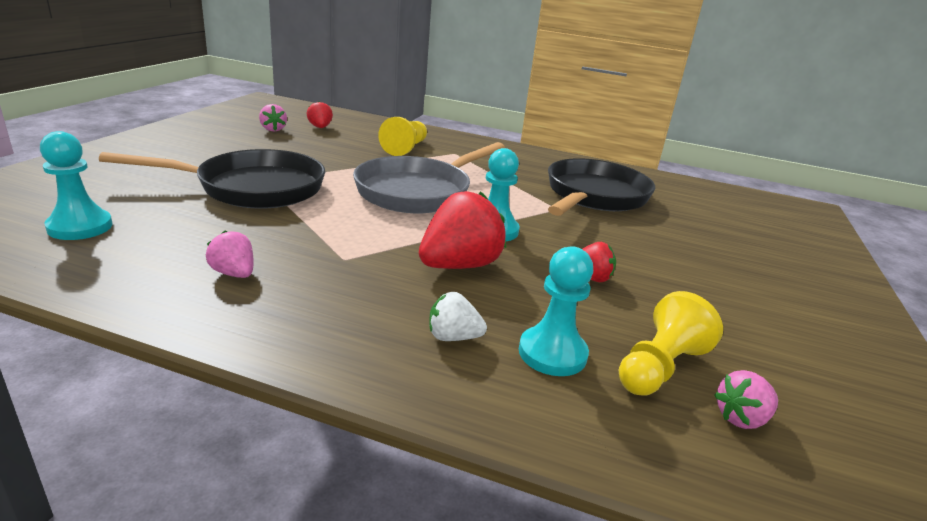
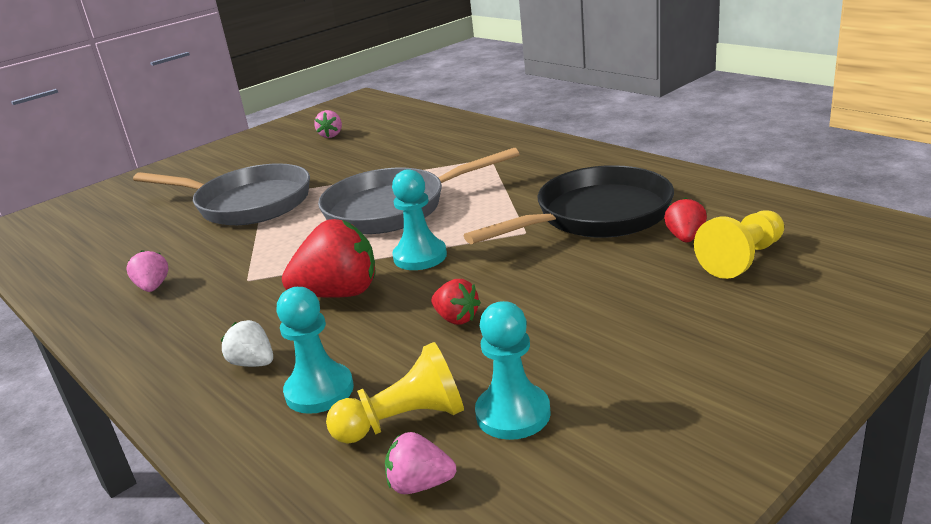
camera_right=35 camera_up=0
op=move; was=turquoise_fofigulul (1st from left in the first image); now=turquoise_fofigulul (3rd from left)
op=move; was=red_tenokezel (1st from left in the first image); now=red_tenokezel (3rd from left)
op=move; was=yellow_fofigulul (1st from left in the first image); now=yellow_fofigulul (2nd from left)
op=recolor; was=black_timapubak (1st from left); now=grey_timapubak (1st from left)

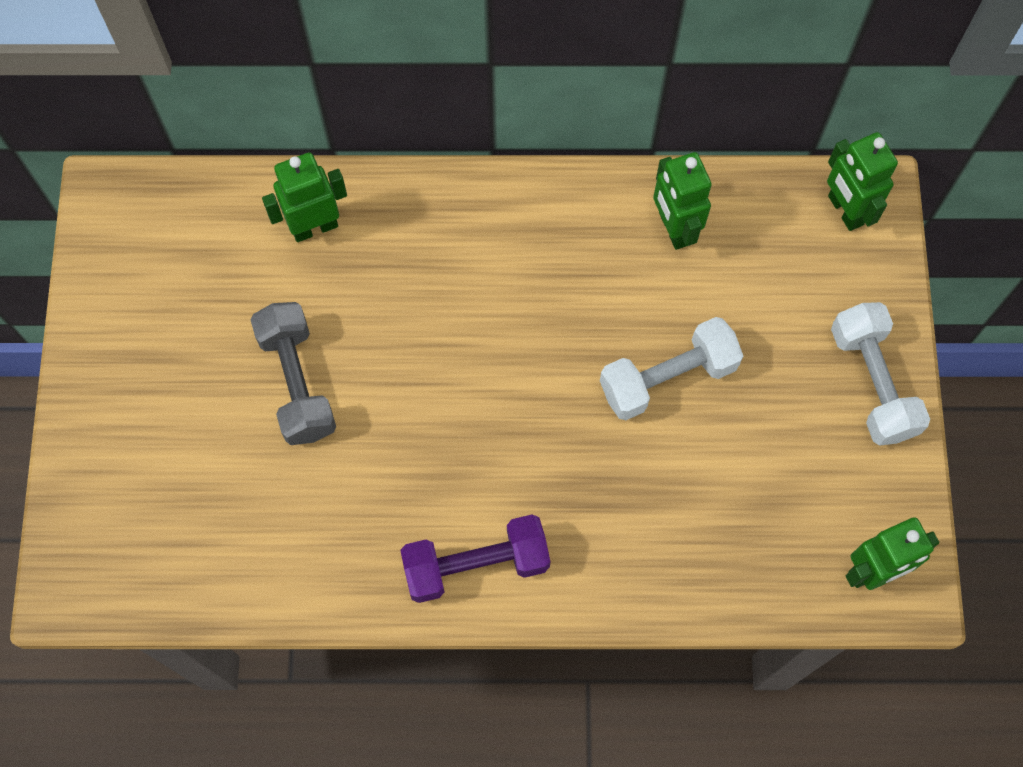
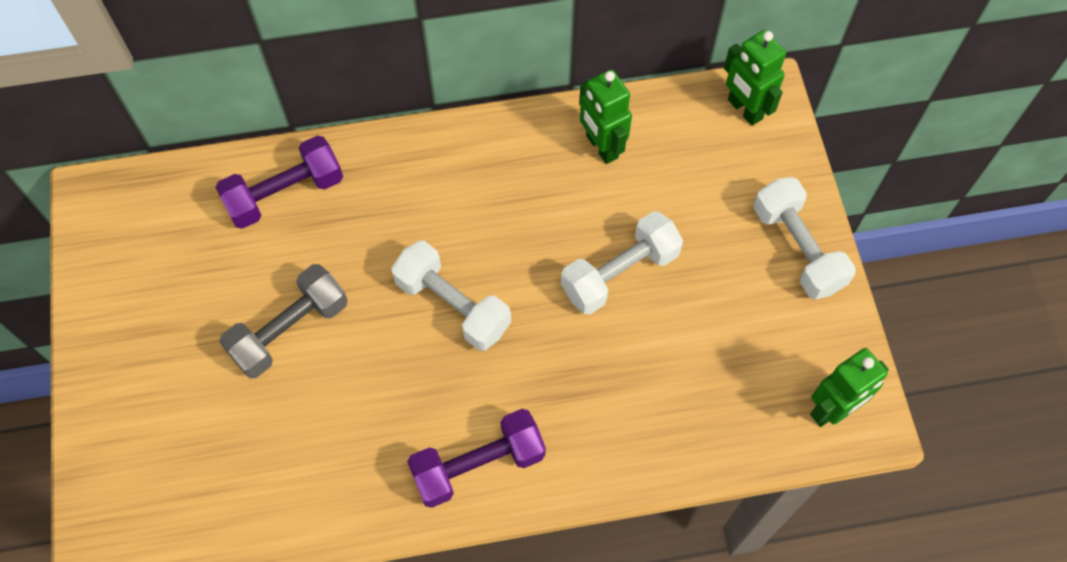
camera_right=-10 camera_up=-5
op=insert; now=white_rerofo (1st from left)
op=replace; was=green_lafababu (1st from left); now=purple_rerofo (1st from left)
op=rotate; was=grey_rerofo; clockwise=75

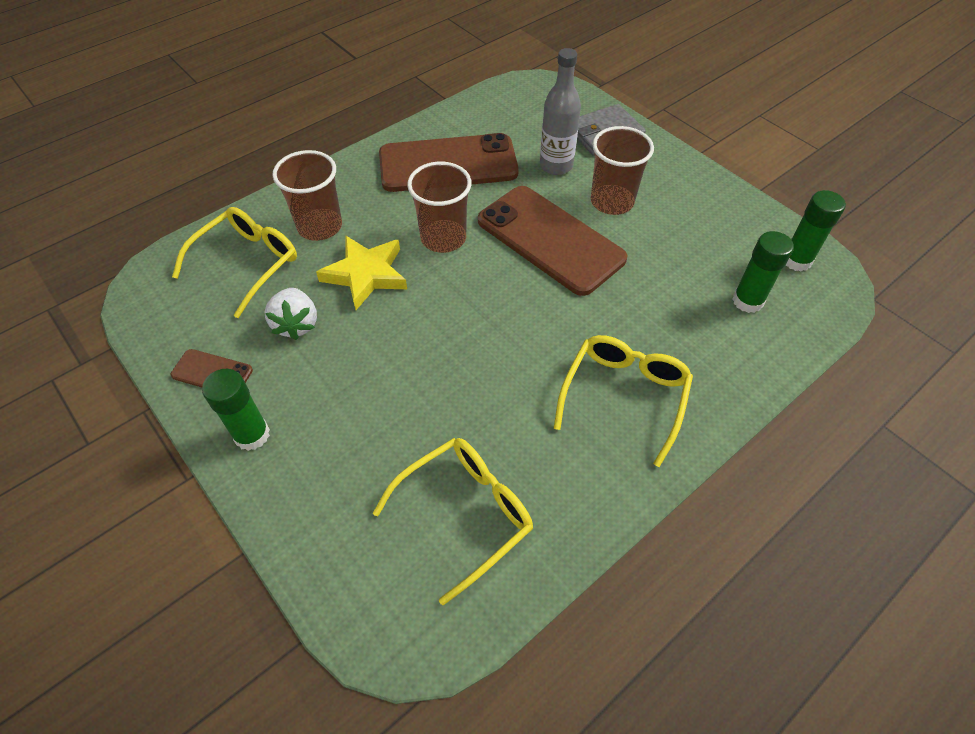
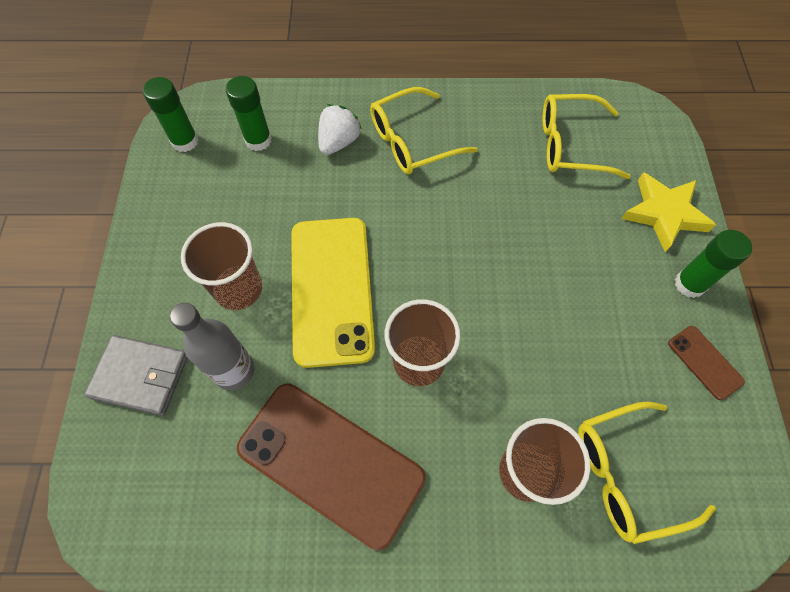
camera_right=-140 camera_up=10
op=move; was=white_tenokezel
op=move; was=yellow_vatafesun
op=recolor; was=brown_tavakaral (3rd from left); now=yellow_tavakaral

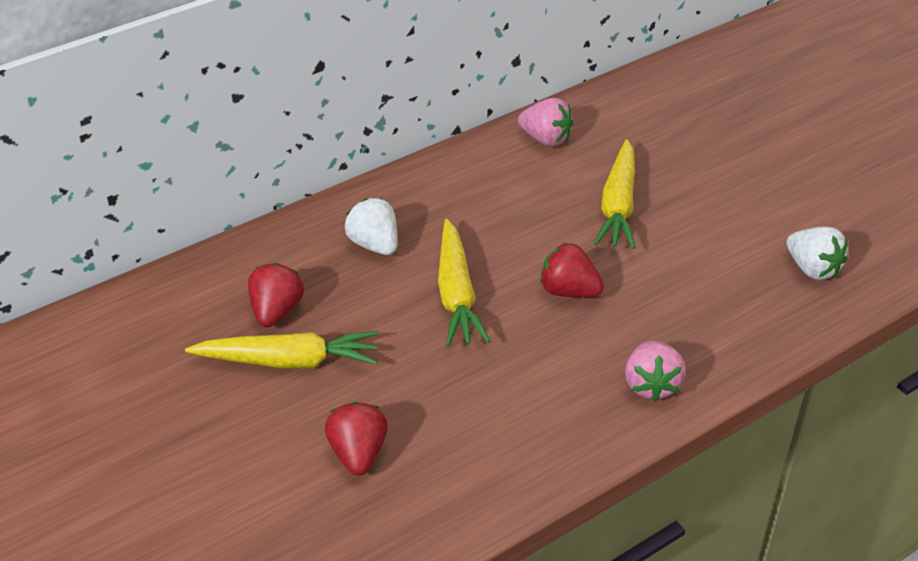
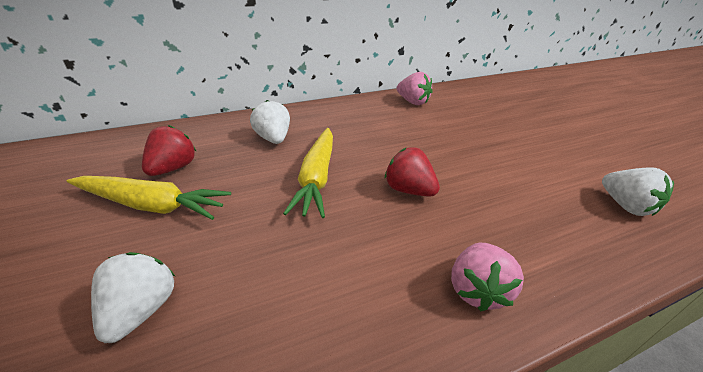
camera_right=10 camera_up=-5
op=delete; was=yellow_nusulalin (3rd from left)
op=recolor; was=red_tenokezel (2nd from left); now=white_tenokezel (1st from left)

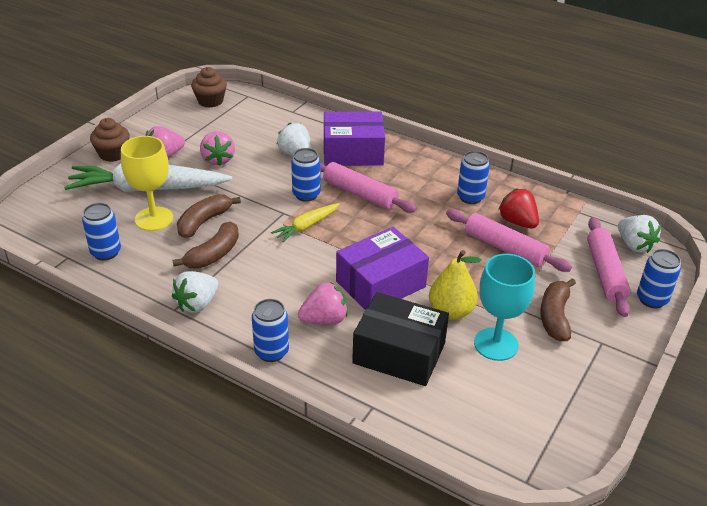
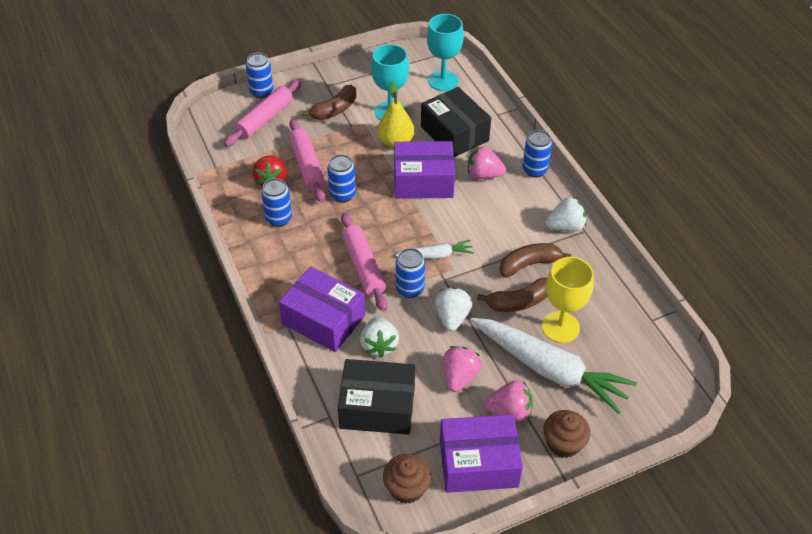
camera_right=-145 camera_up=10
op=insert; now=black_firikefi (1st from left)
op=insert; now=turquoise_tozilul (2nd from left)
op=insert; now=purple_firikefi (3rd from left)
op=move; was=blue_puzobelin (1st from left in the first image); now=blue_puzobelin (3rd from left)
op=move; was=white_tenokezel (3rd from left in the first image); now=white_tenokezel (2nd from left)
op=recolor; was=yellow_nusulalin; now=white_nusulalin (1st from left)

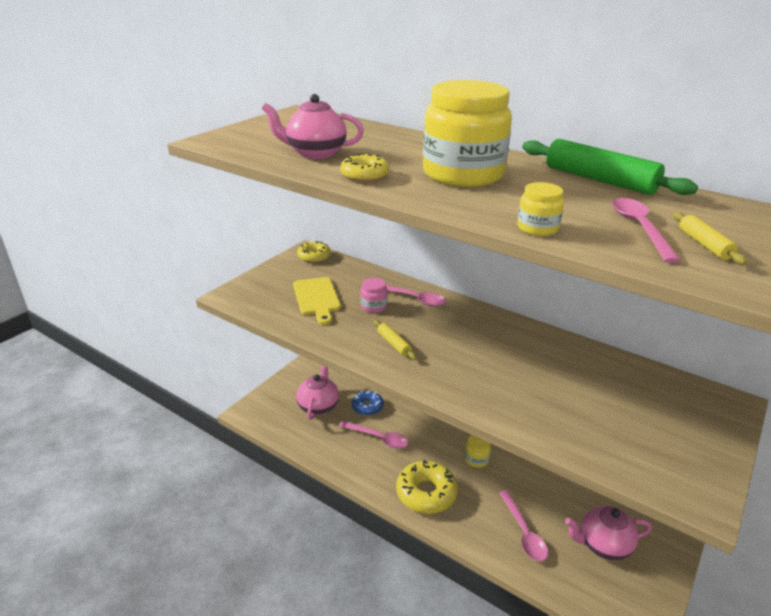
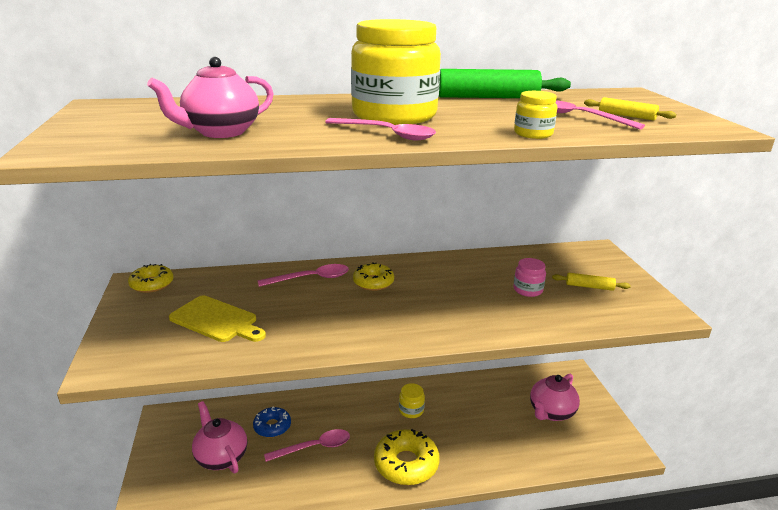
camera_right=-45 camera_up=-5
op=move; was=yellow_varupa (2nd from left)
op=move; was=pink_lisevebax
op=move; was=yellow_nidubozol (1st from left)
op=move; was=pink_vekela (3rd from left)

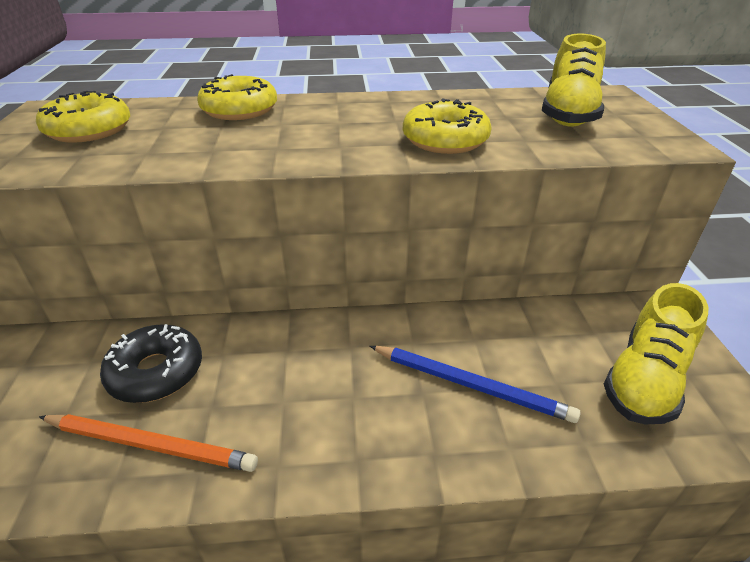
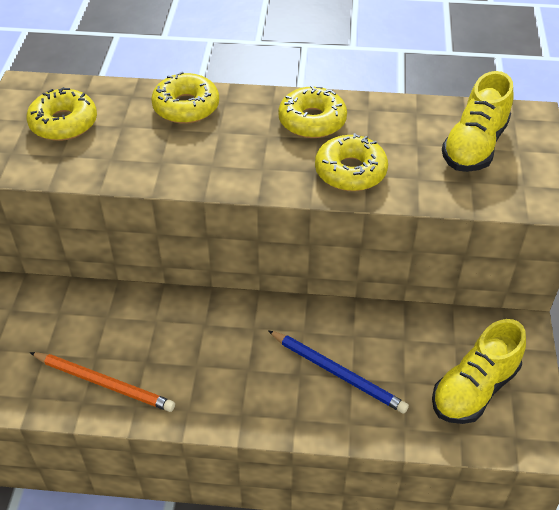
camera_right=10 camera_up=10
op=delete; was=black_varupa
op=insert; now=yellow_varupa (3rd from left)

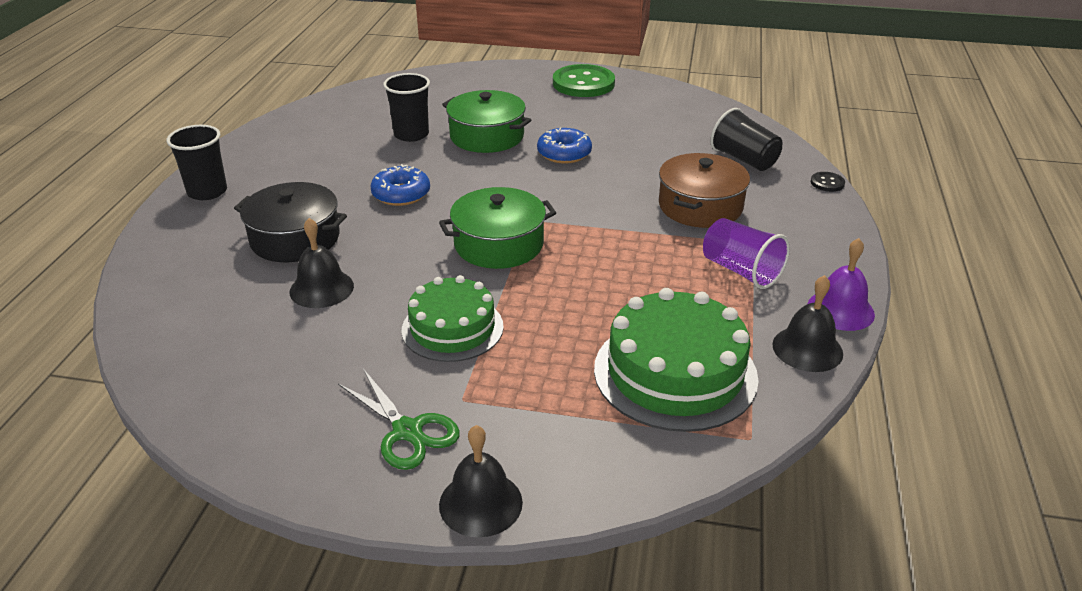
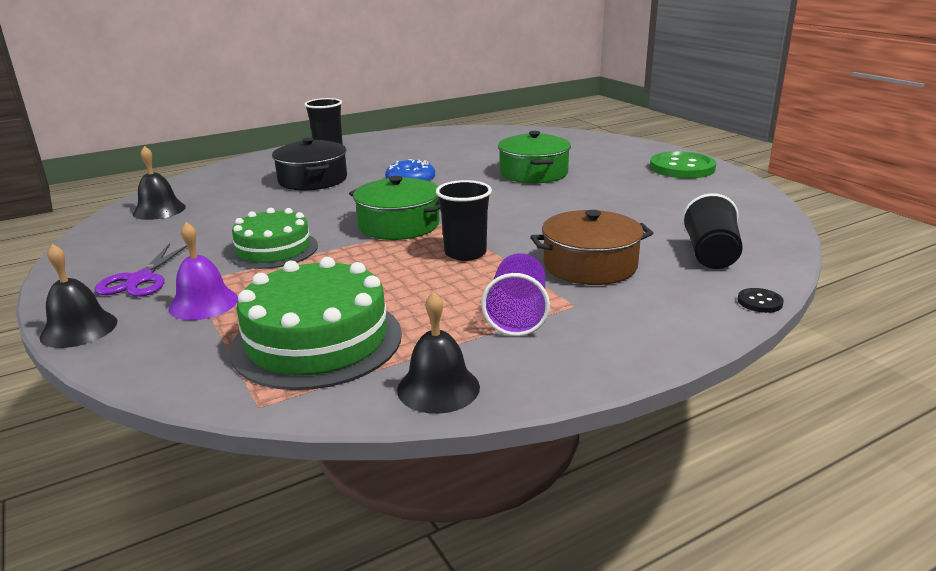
camera_right=50 camera_up=-10
op=delete; was=blue_varupa (2nd from left)
op=move; was=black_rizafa (1st from left in the first image); now=black_rizafa (2nd from left)
op=move; was=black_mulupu (2nd from left)
op=move; was=purple_rizafa
op=recolor; was=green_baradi; now=purple_baradi

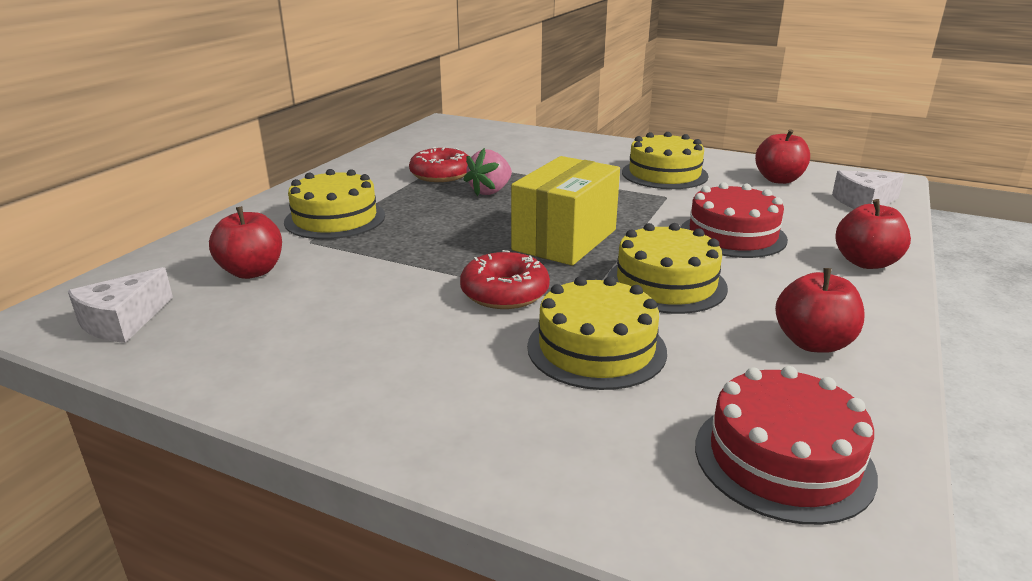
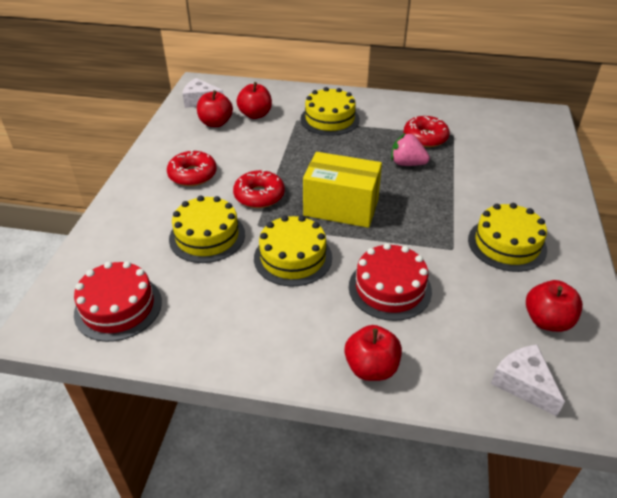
camera_right=75 camera_up=15
op=insert; now=red_varupa (1st from left)
op=move; was=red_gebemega (3rd from left in the first image); now=red_gebemega (1st from left)

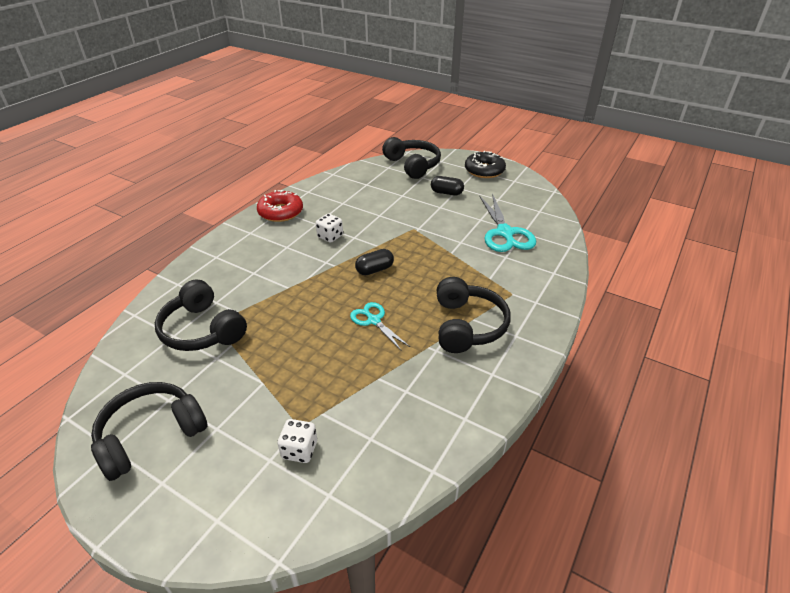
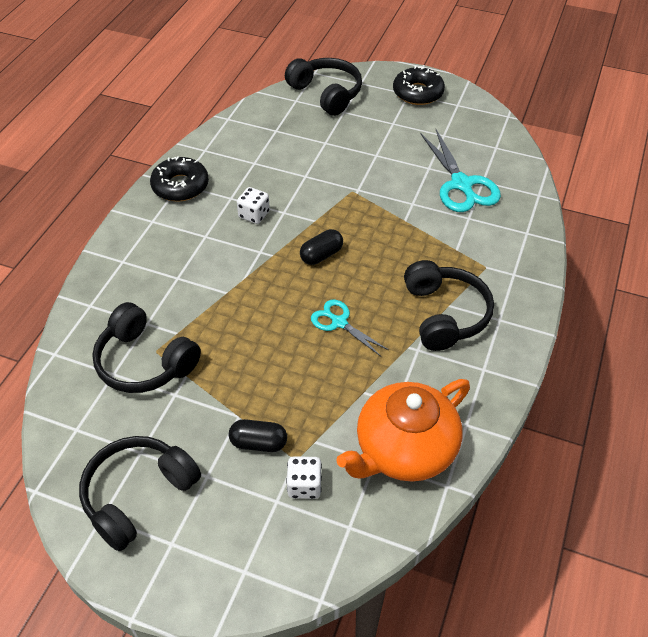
camera_right=-10 camera_up=10
op=insert; now=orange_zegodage
op=move; was=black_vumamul (2nd from left in the first image); now=black_vumamul (1st from left)
op=recolor; was=red_varupa; now=black_varupa (1st from left)

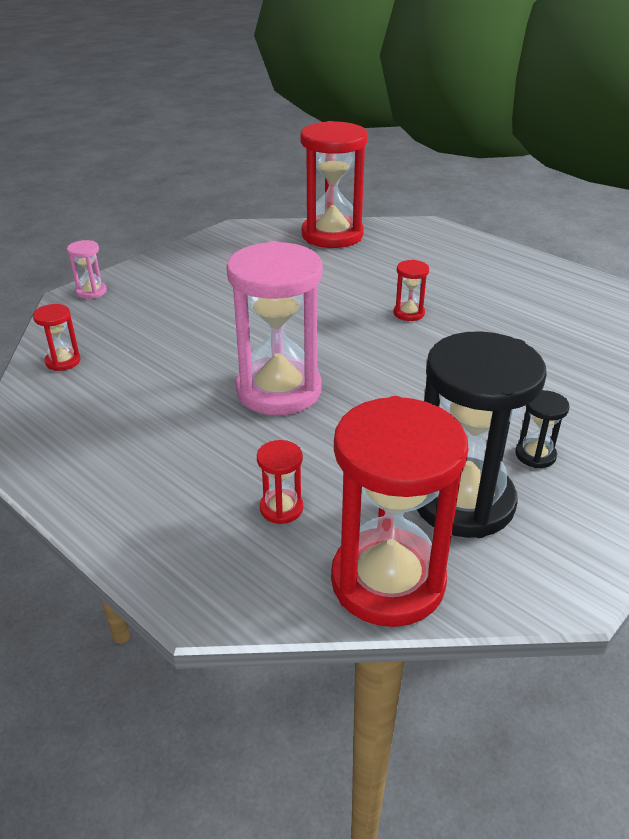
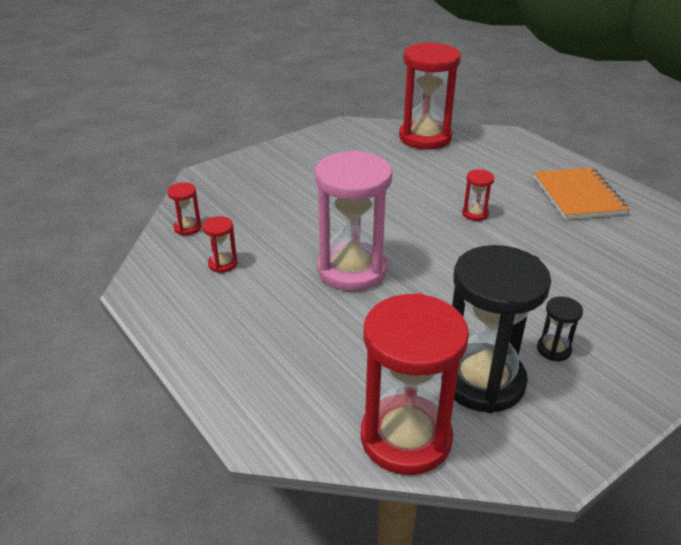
camera_right=10 camera_up=0
op=delete; was=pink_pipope (1st from left)
op=insert; now=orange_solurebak
op=move; was=red_pipope (2nd from left)

